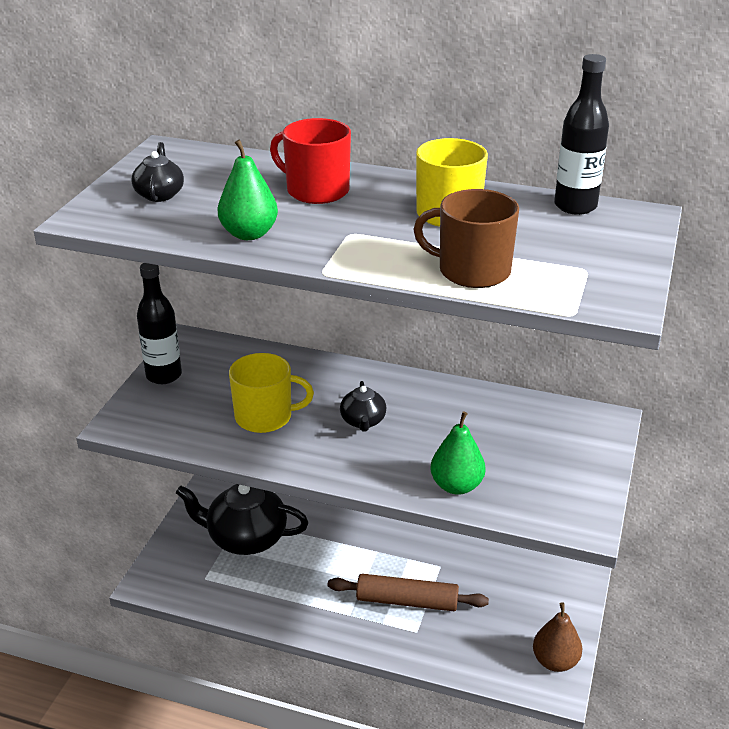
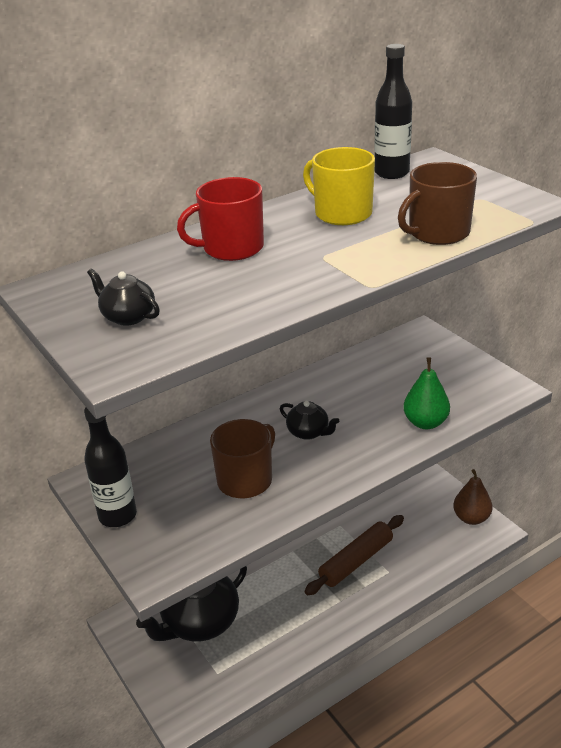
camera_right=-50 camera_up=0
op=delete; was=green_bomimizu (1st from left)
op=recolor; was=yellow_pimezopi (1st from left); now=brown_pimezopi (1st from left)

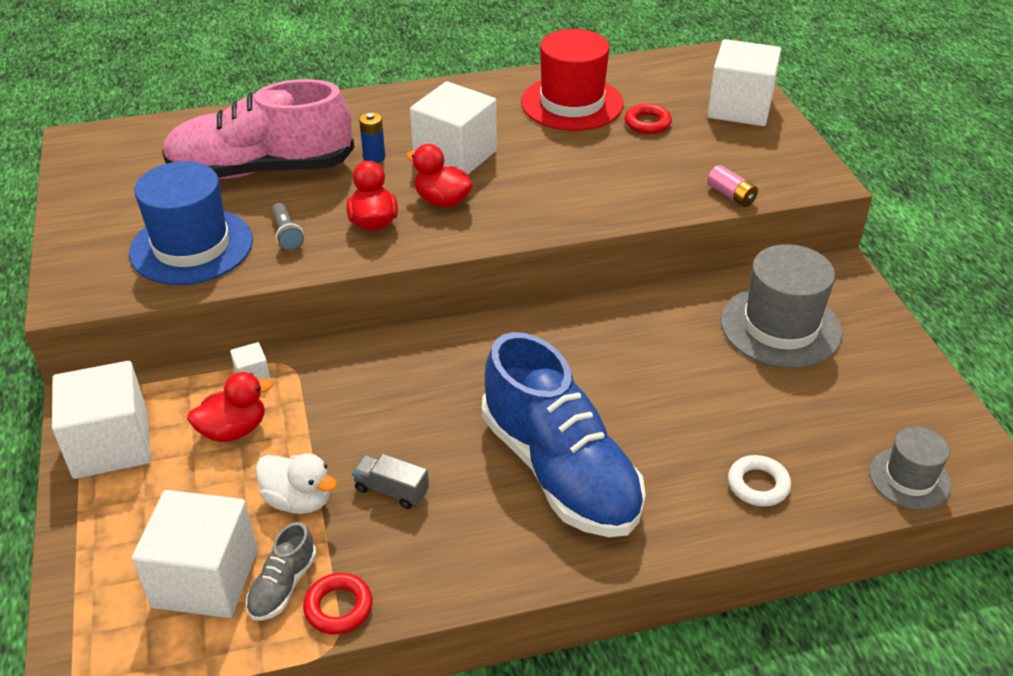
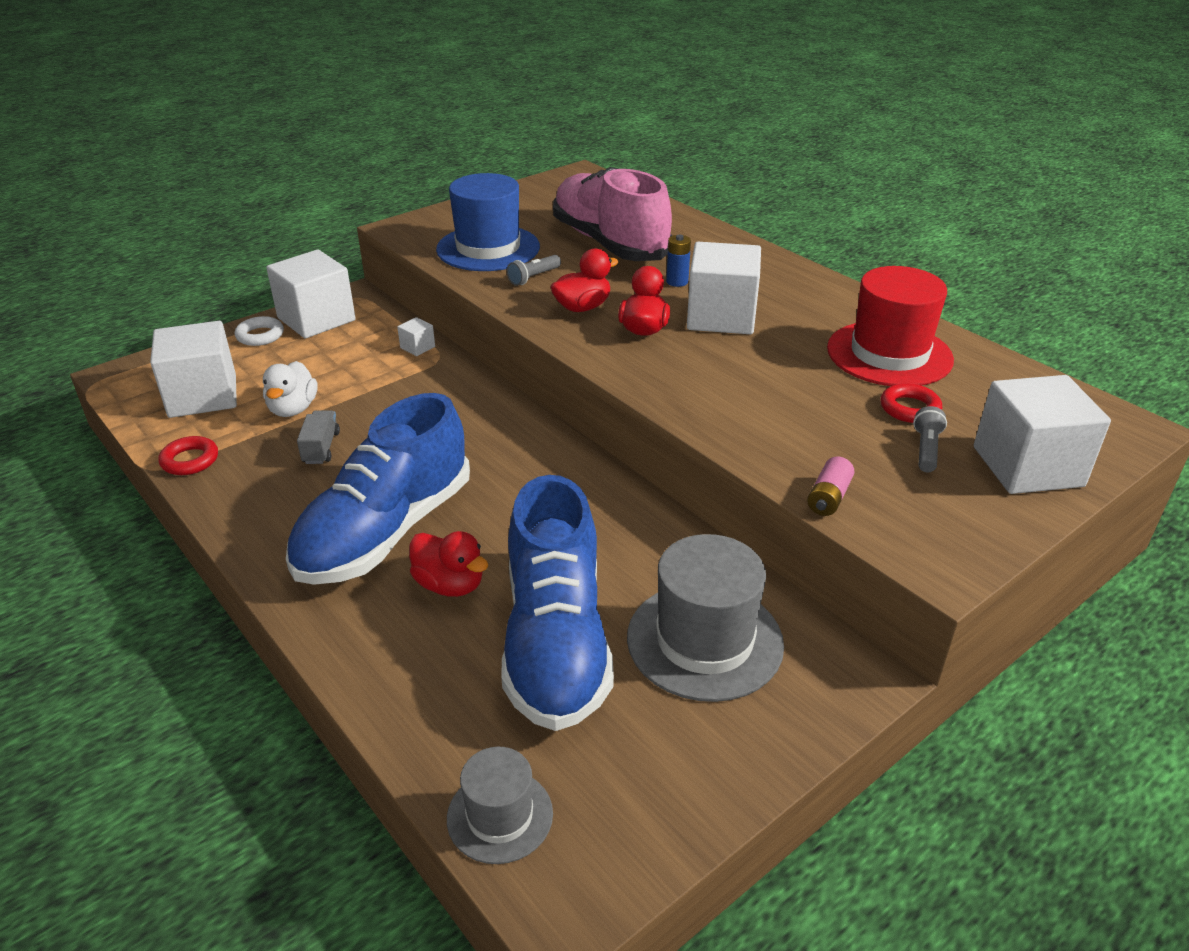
camera_right=65 camera_up=-5
op=delete; was=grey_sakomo
op=insert; now=blue_sakomo (2nd from left)
op=insert; now=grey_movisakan (2nd from left)
op=move; was=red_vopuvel (1st from left)
op=move; was=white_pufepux

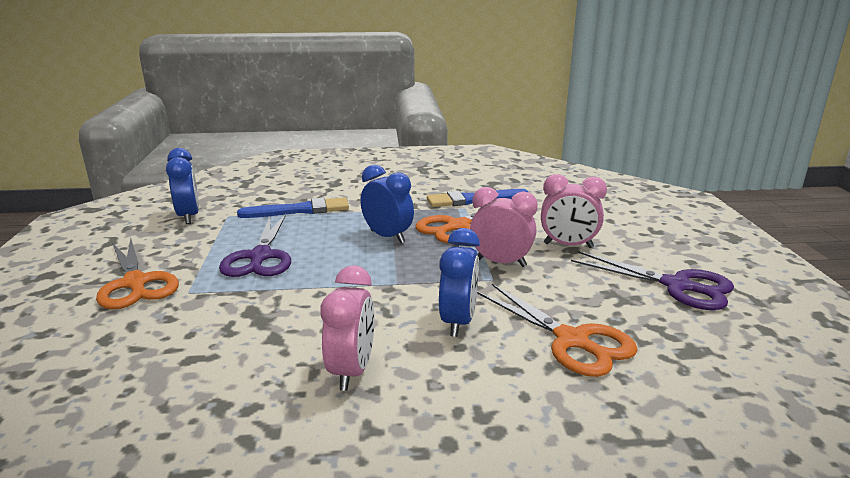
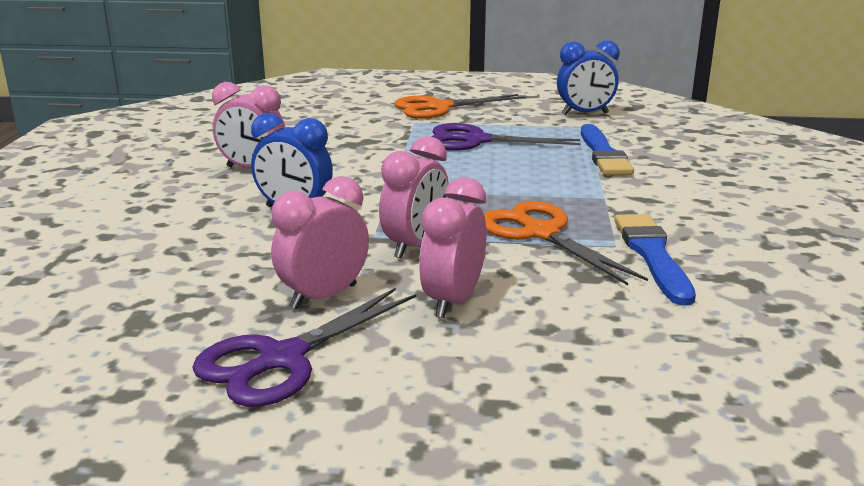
camera_right=100 camera_up=0
op=delete; was=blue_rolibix (2nd from left)
op=delete; was=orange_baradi (3rd from left)
op=insert; now=pink_rolibix (2nd from left)

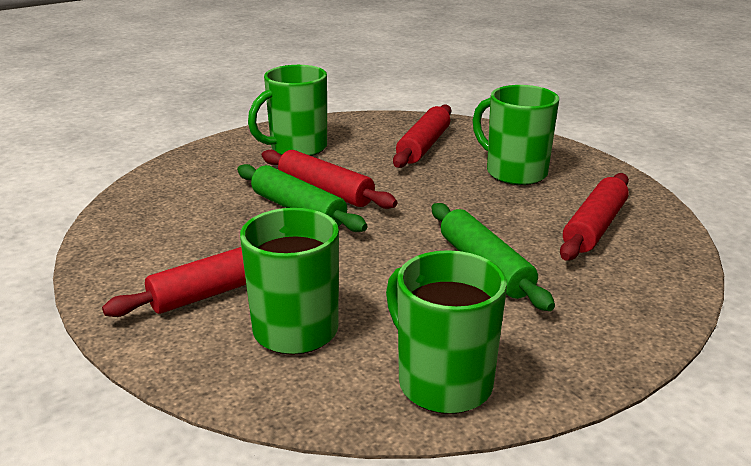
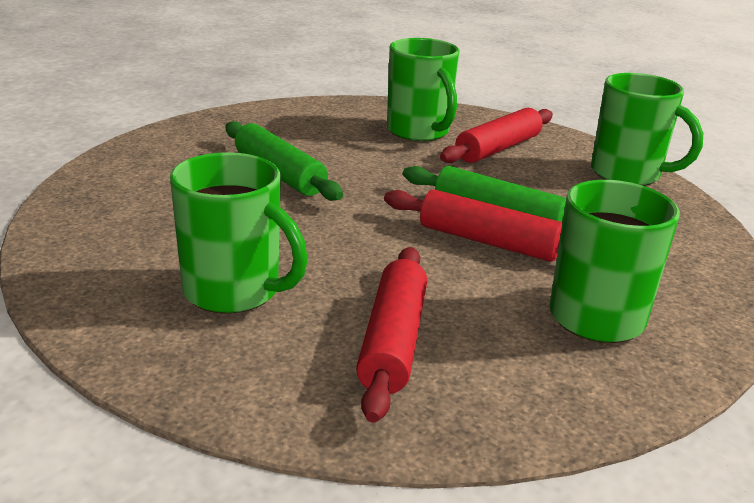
camera_right=165 camera_up=0
op=delete; was=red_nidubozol (4th from left)
op=move; was=green_pimezopi (3rd from left in the first image); now=green_pimezopi (4th from left)

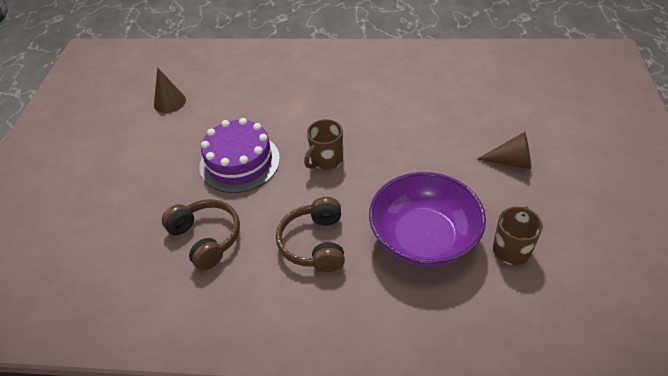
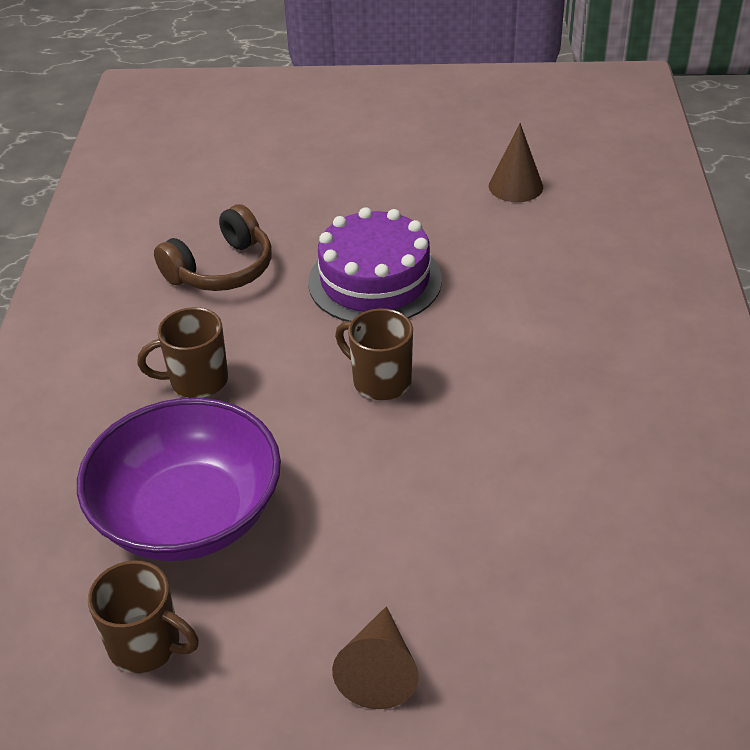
camera_right=85 camera_up=-5
op=replace; was=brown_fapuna (2nd from left); now=brown_pimezopi (2nd from left)

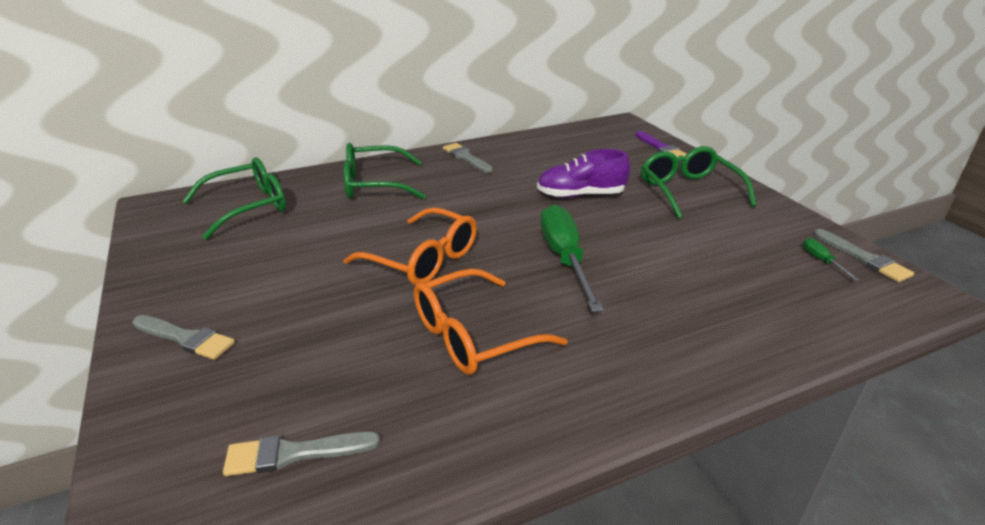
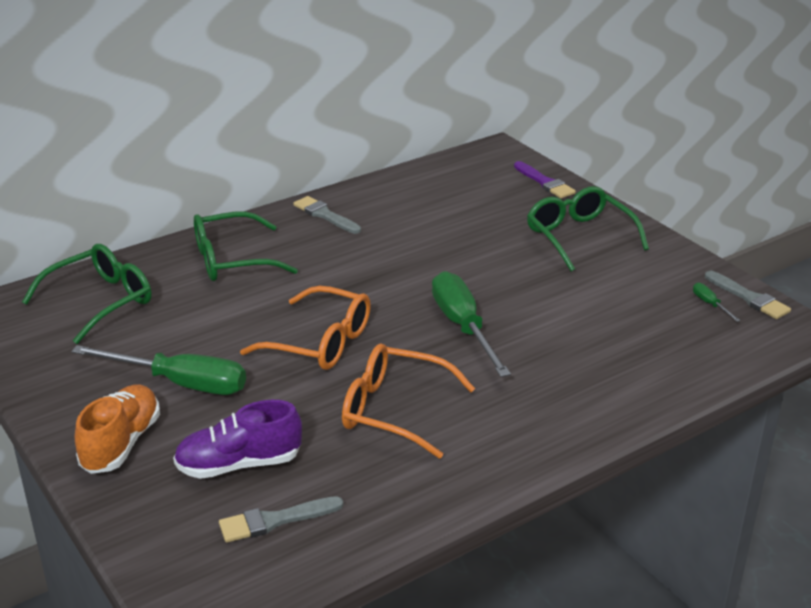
camera_right=-10 camera_up=0
op=insert; now=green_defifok (1st from left)
op=move; was=purple_sakomo
op=replace; was=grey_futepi (1st from left); now=orange_sakomo
op=rotate; was=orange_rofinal (2nd from left); clockwise=60

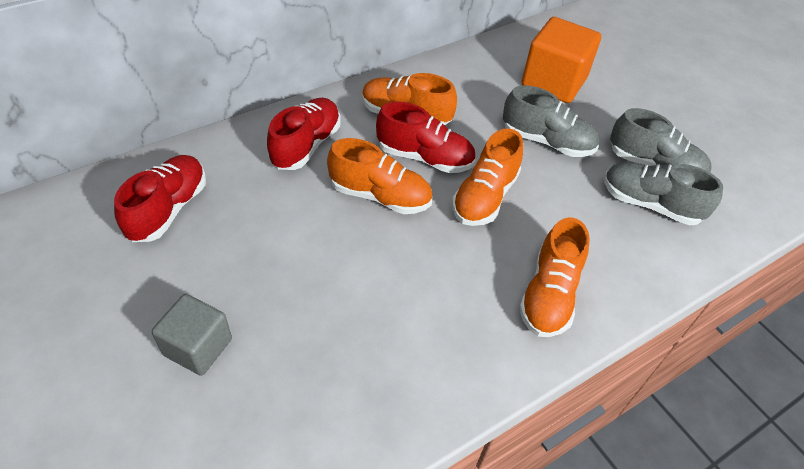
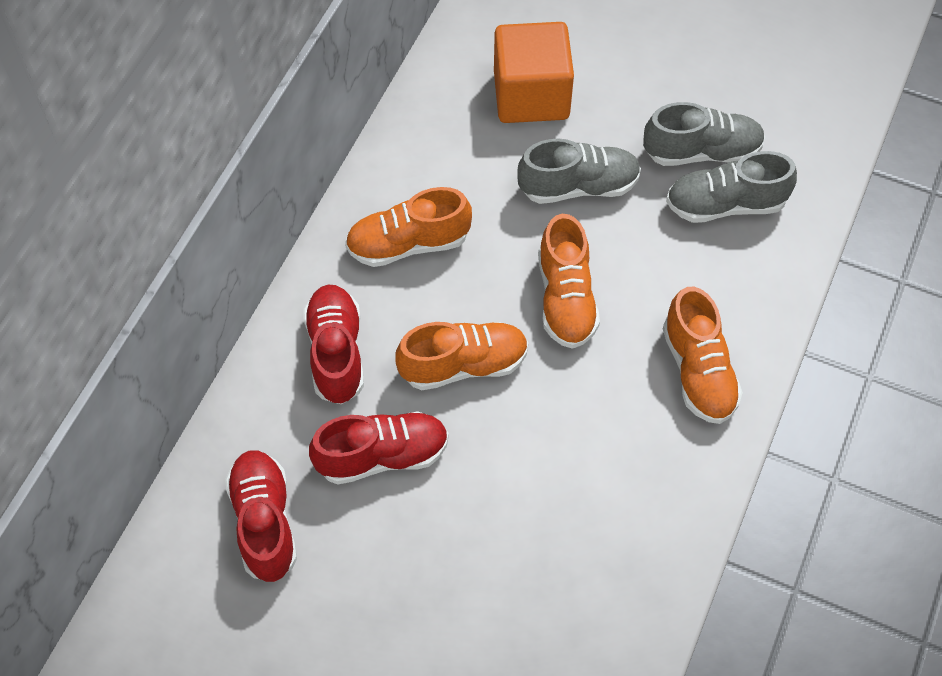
camera_right=-30 camera_up=10
op=delete; was=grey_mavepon
op=move; was=red_sakomo (3rd from left)

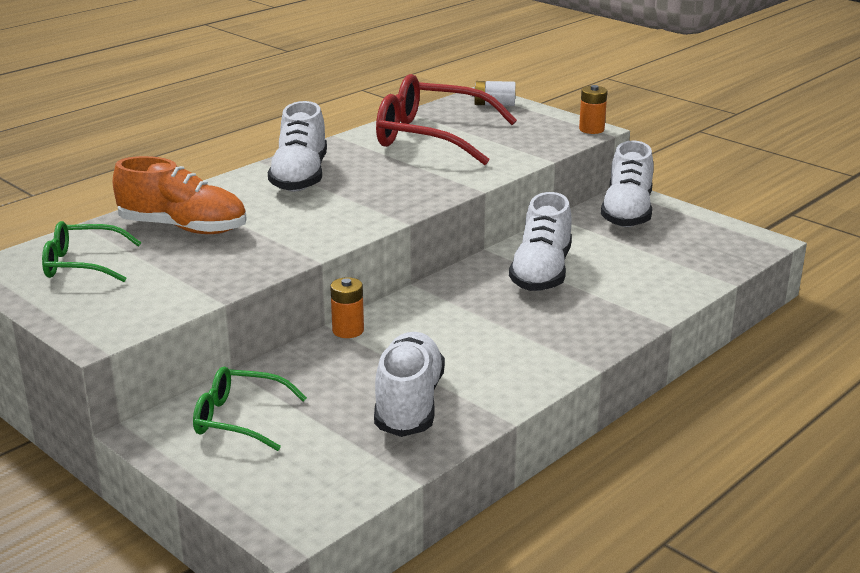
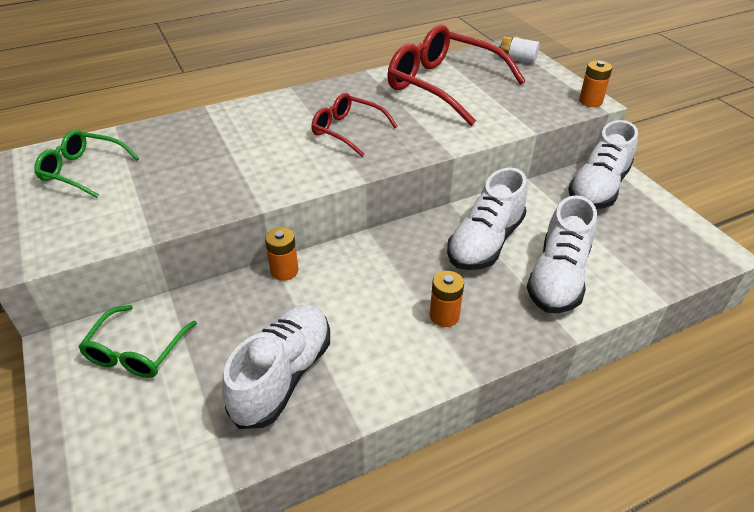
camera_right=20 camera_up=15
op=delete; was=orange_sakomo
op=insert; now=red_rofinal (1st from left)
op=insert; now=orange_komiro (2nd from left)
op=move; was=white_sakomo (1st from left in the first image); now=white_sakomo (3rd from left)
op=rotate; was=green_rofinal (2nd from left); clockwise=-105

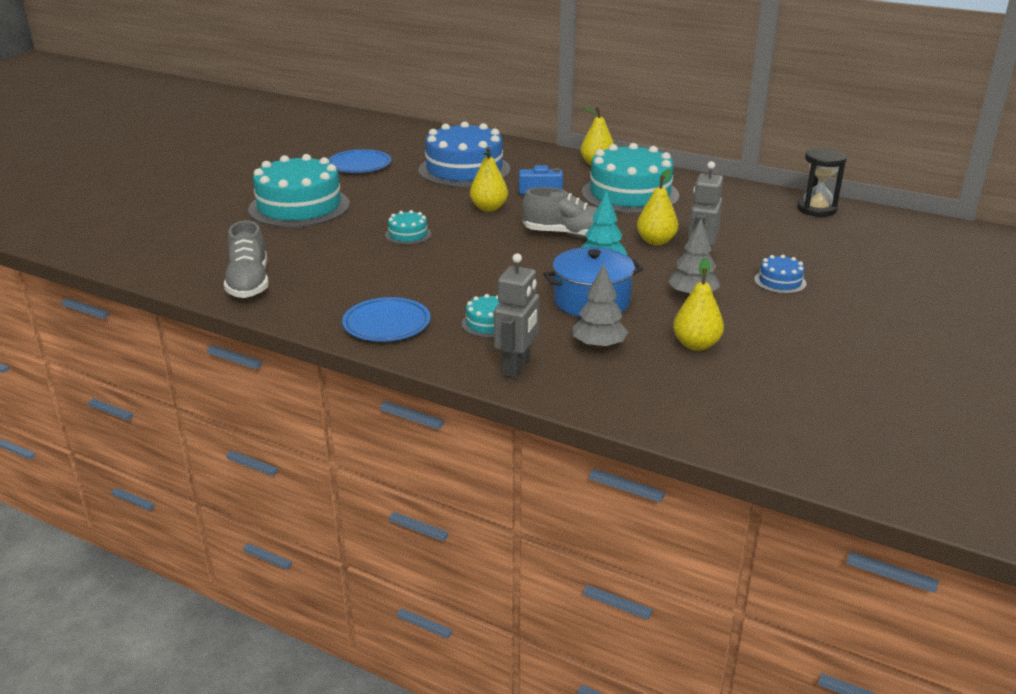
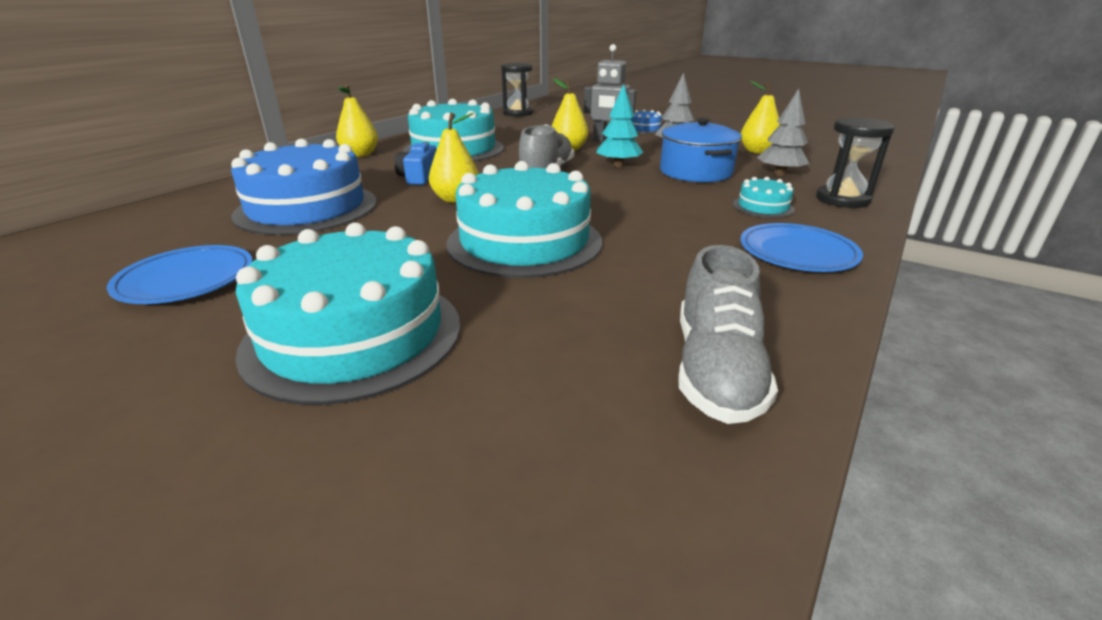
camera_right=-85 camera_up=0
op=replace; was=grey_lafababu (1st from left); now=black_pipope (2nd from left)
op=rotate; was=grey_sakomo (1st from left in the first image); clockwise=105
op=resize; was=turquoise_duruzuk (2nd from left in the first image); ratio=2.29

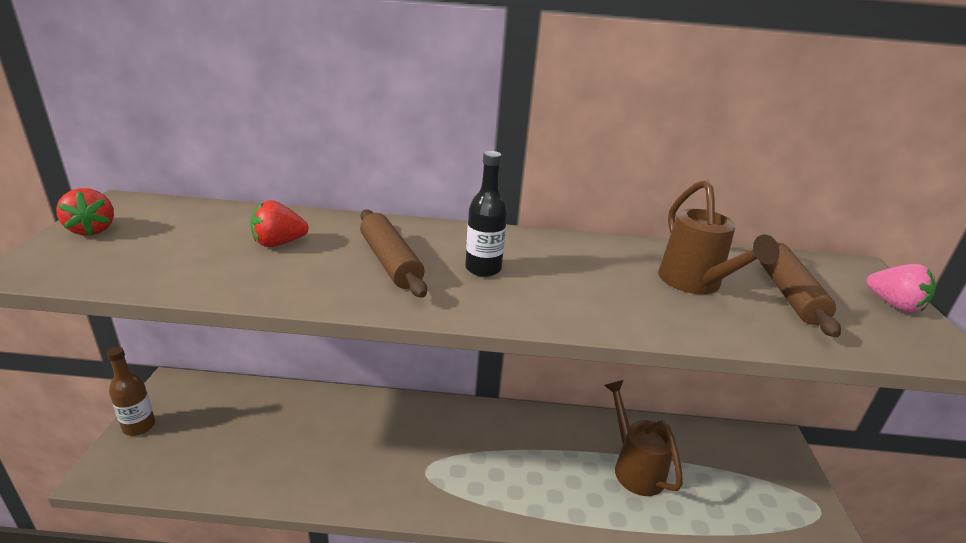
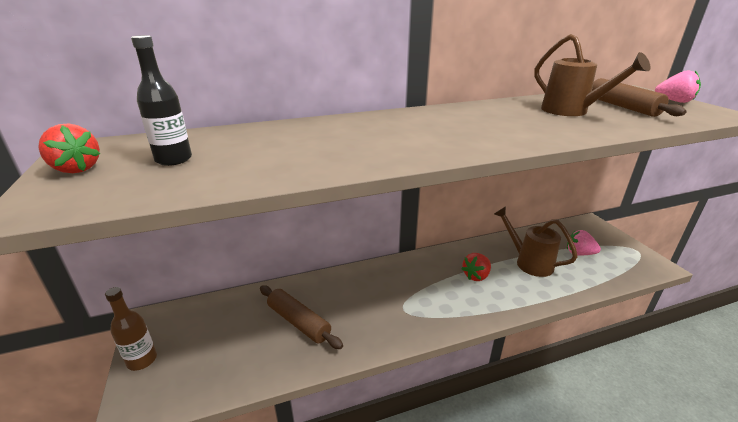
camera_right=-20 camera_up=0
op=insert; now=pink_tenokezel (1st from left)
op=move; was=red_tenokezel (2nd from left)
op=move; was=brown_nidubozol (1st from left)
op=move; was=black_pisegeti

